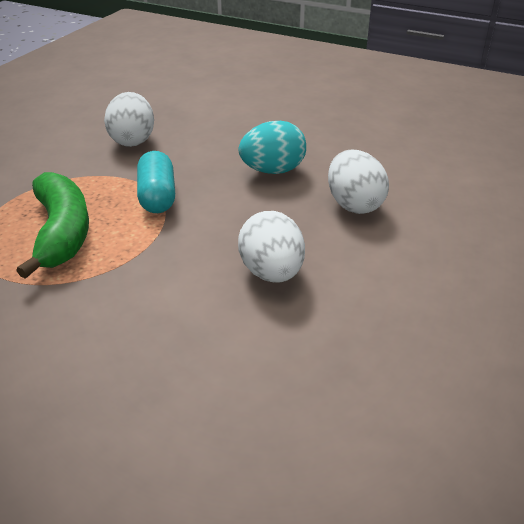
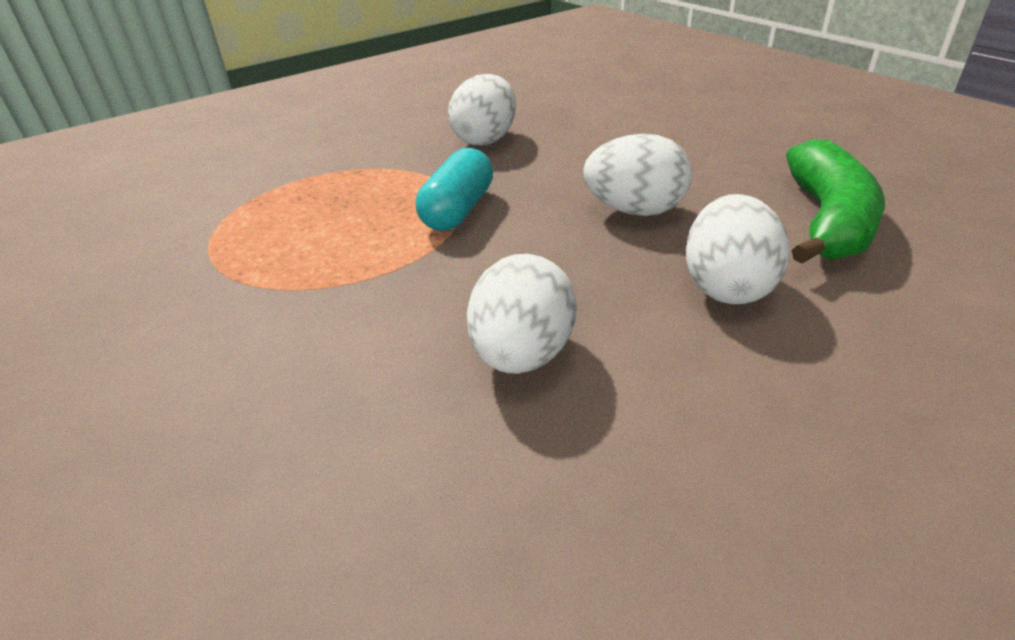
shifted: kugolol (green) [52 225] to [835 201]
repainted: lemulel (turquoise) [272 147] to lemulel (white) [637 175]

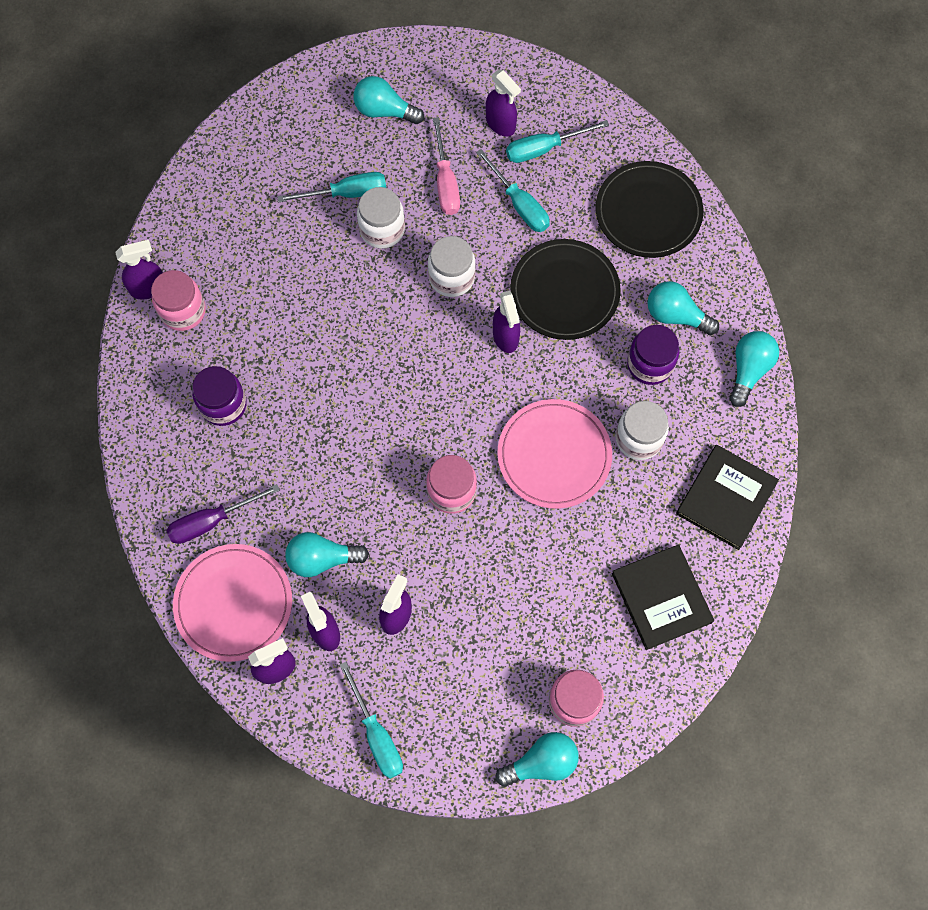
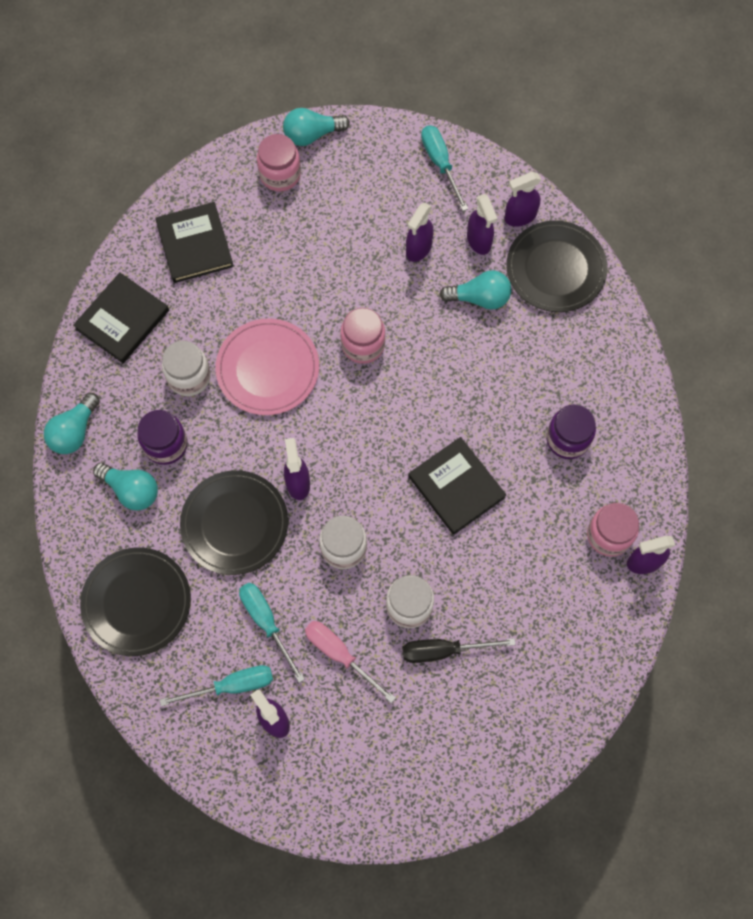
gone: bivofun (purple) [223 514]; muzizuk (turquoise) [388 100]
new: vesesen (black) [457 486]
repainted: bivofun (turquoise) [331 187] to bivofun (black) [459 650]; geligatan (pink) [232 603] to geligatan (black) [557 266]
rotated: bivofun (pink) [446 166] = [350 662] 45 degrees counterclockwise

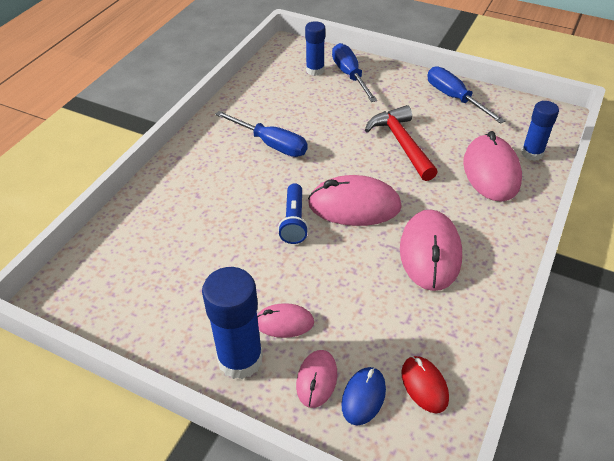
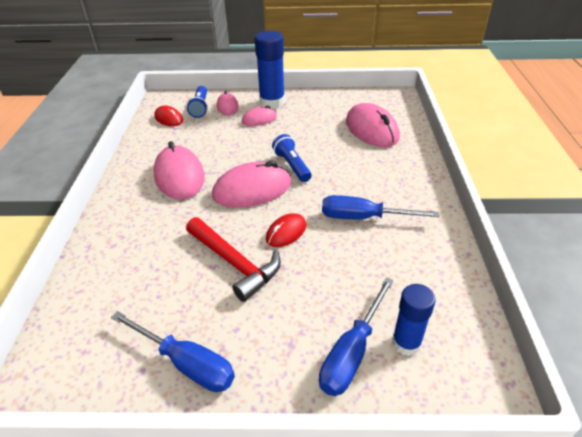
gone: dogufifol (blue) [540 131]
new: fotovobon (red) [286 230]
shifted: fotovobon (pink) [492 166] to [373 125]
swapped: fotovobon (blue) [363 396] to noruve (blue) [197 102]
rotated: bivofun (blue) [354 72] = [356 336] 75 degrees clockwise

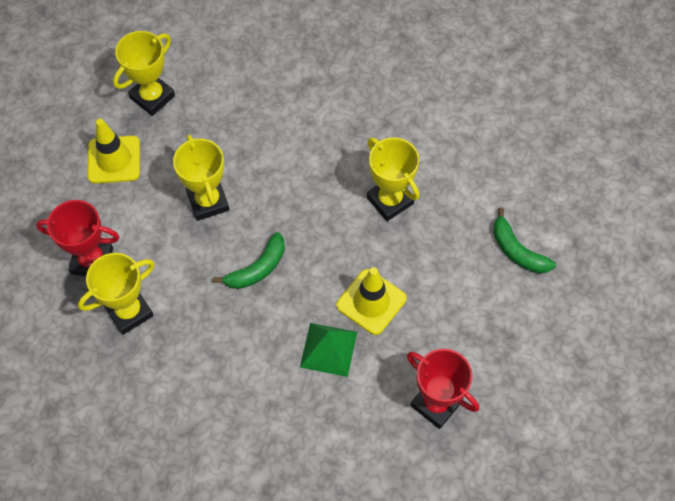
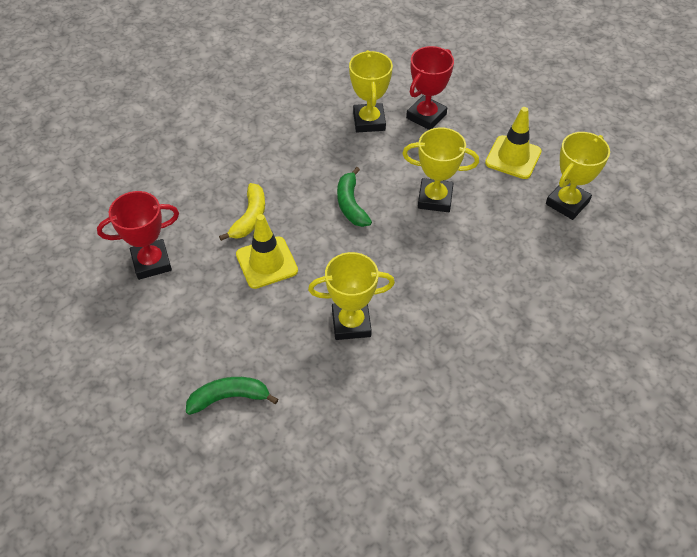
swapped: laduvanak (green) [328 350] to kugolol (yellow) [242 212]
rotated: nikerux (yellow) [144 73] = [578 176] 60 degrees clockwise

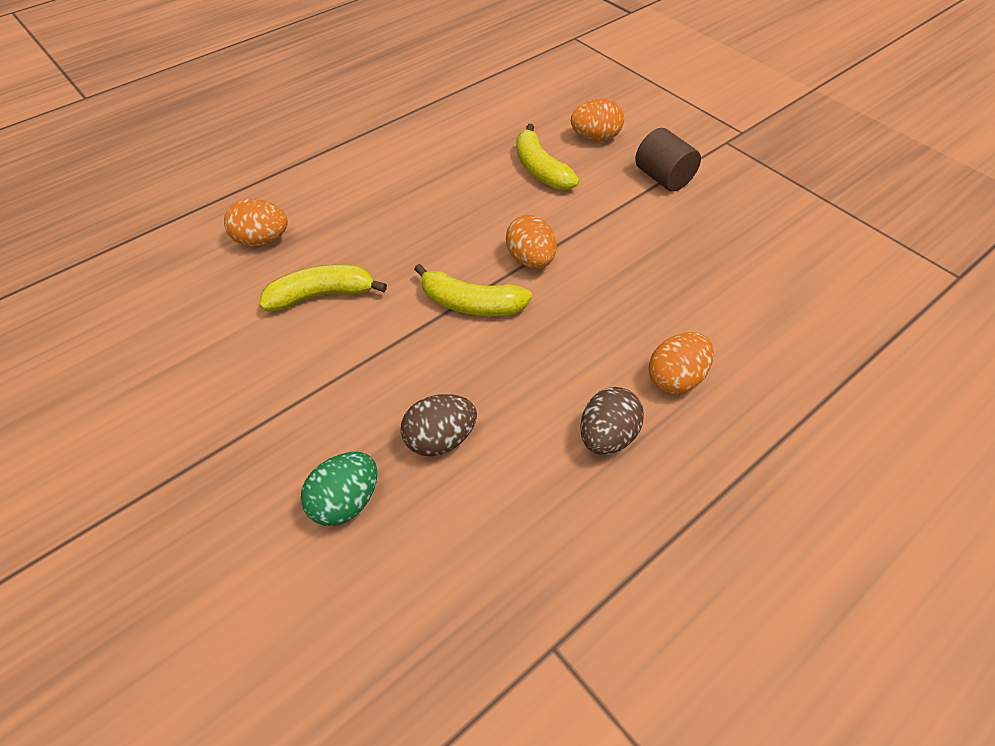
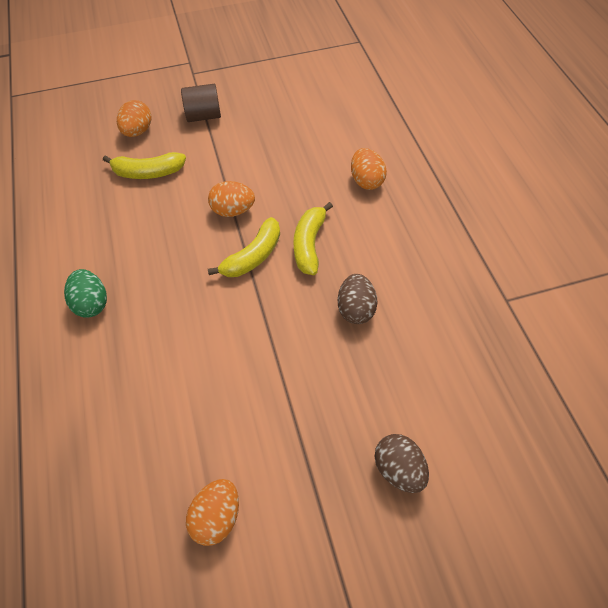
shifted: lemulel (green) [339 489] to [85 293]; lemulel (orange) [256 222] to [212 512]; kugolol (yellow) [323 287] to [313 238]; lemulel (brown) [612 421] to [402 463]

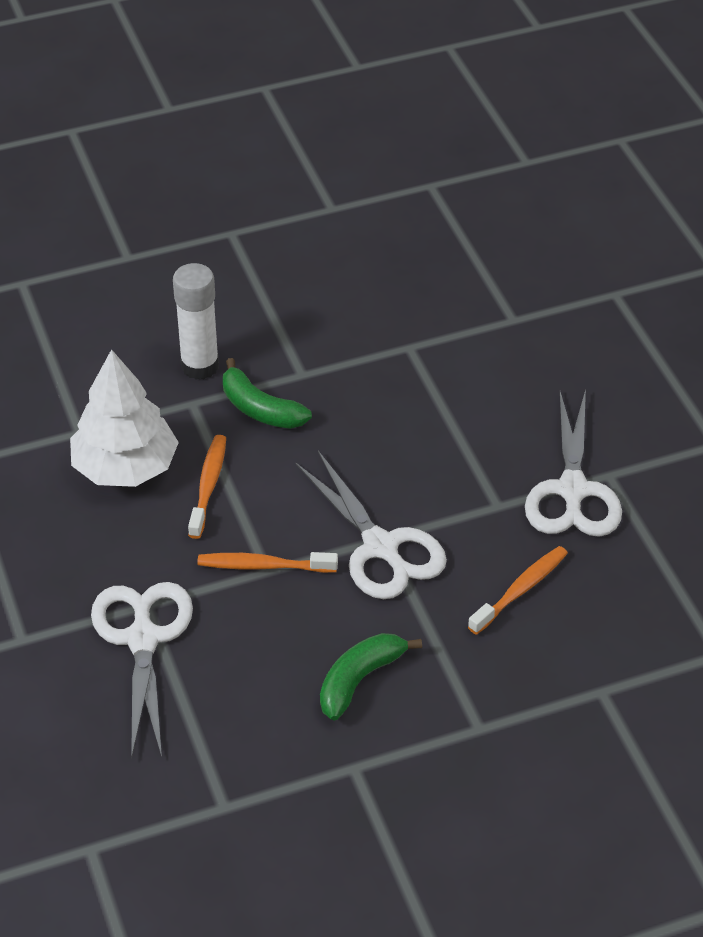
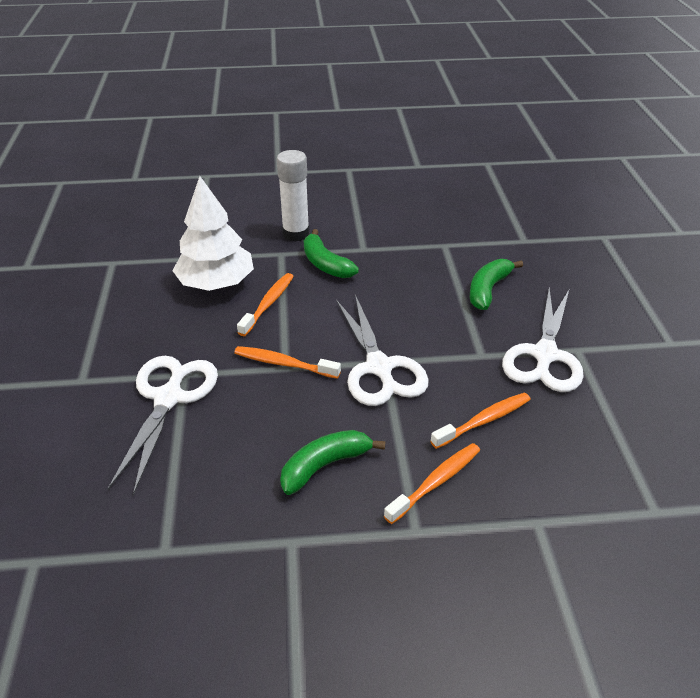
new: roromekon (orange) [432 483]; kugolol (green) [496 284]

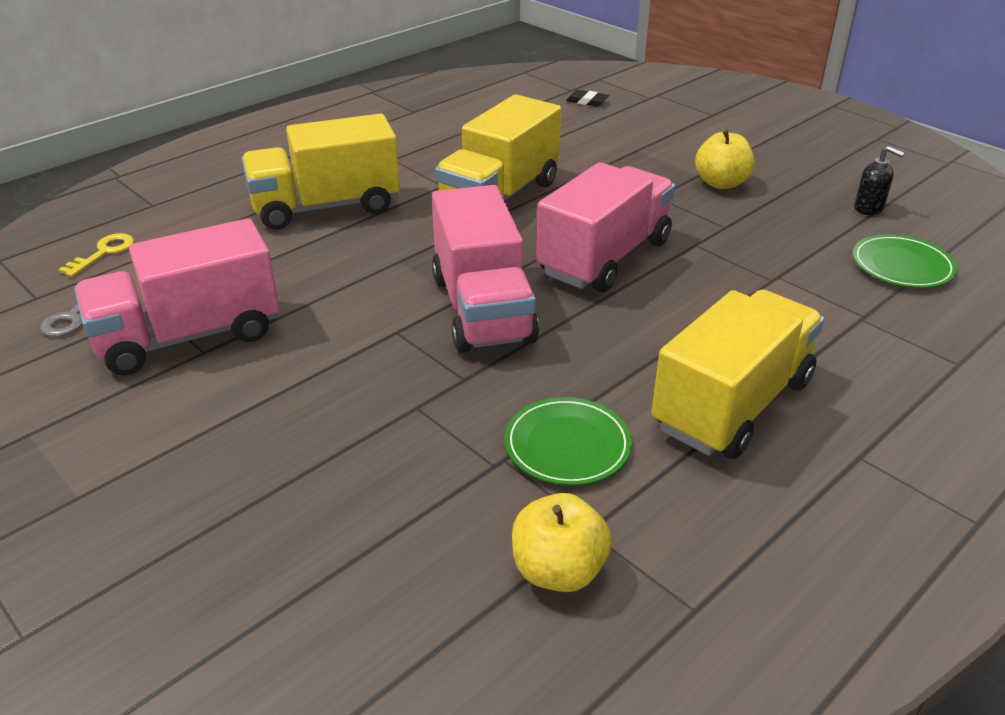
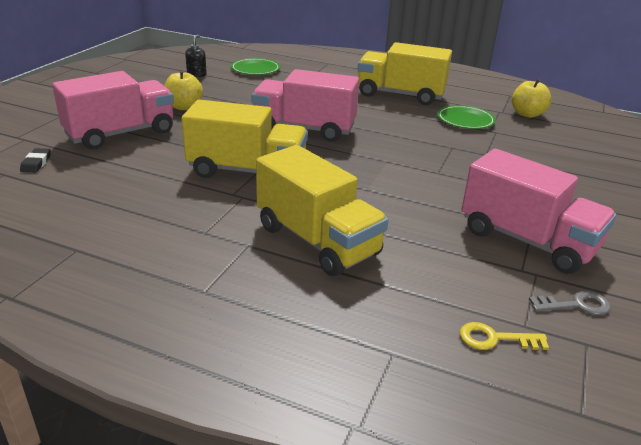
shifted: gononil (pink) [485 269] to [113 110]

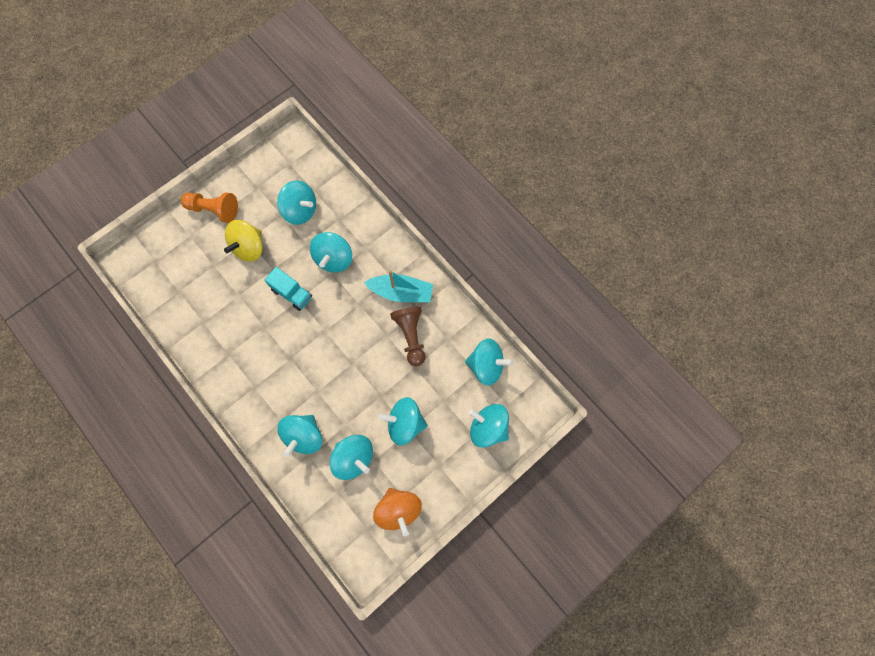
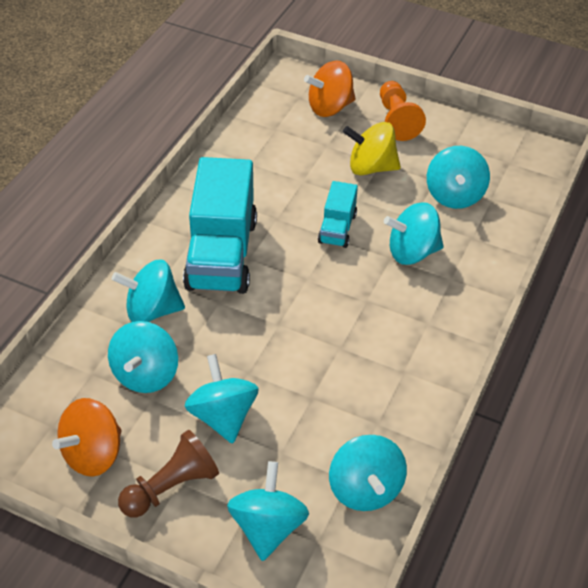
gone: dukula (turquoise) [398 286]
new: gononil (turquoise) [220 225]; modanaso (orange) [330 89]
shifted: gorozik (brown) [407 336] to [168 473]

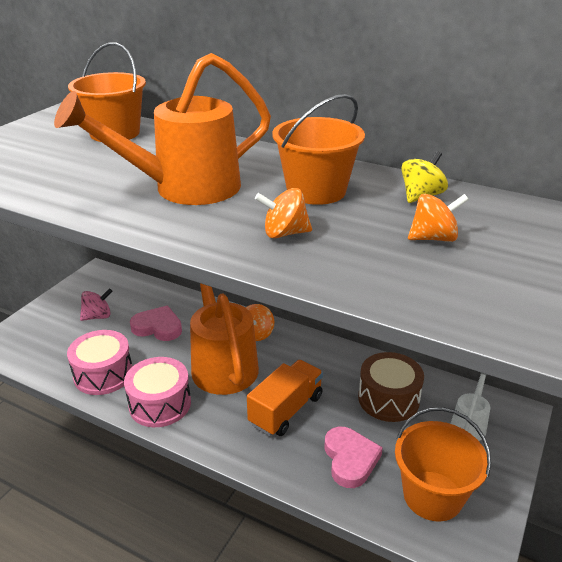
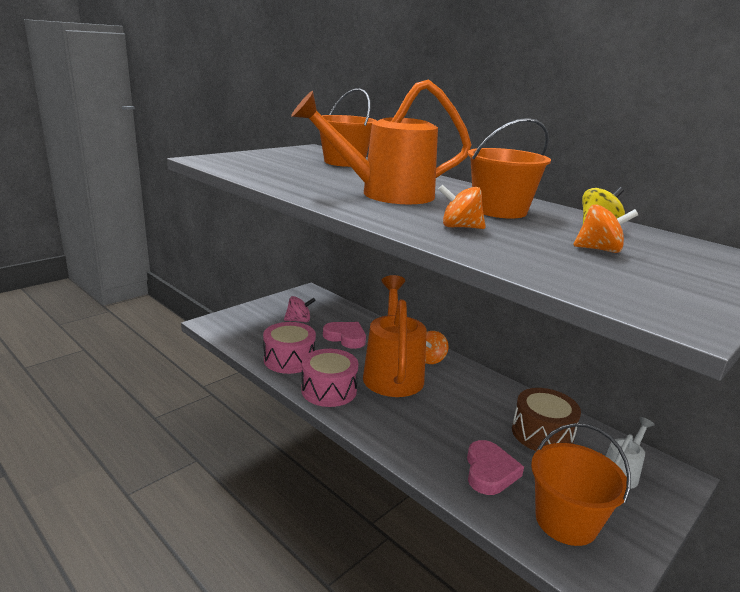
gone: gononil (orange) [285 398]

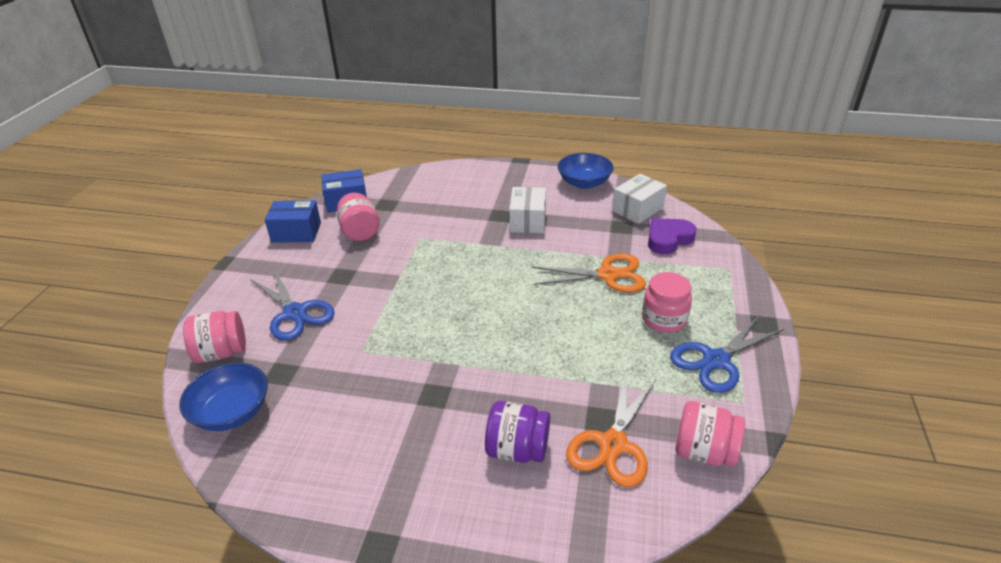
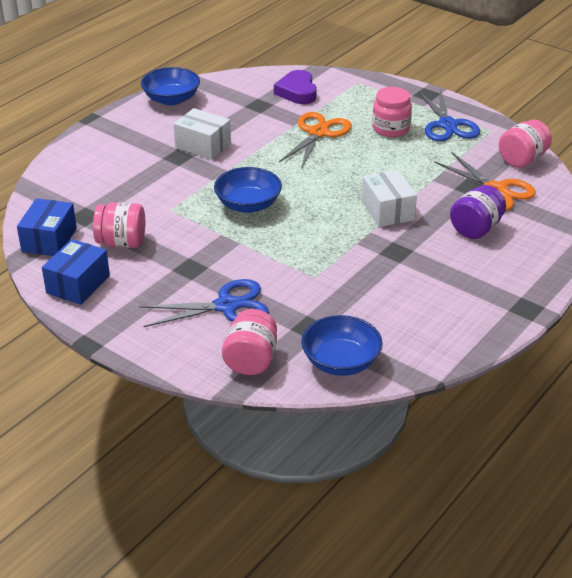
new: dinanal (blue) [248 190]
shifted: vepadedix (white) [639 199] to [389 198]

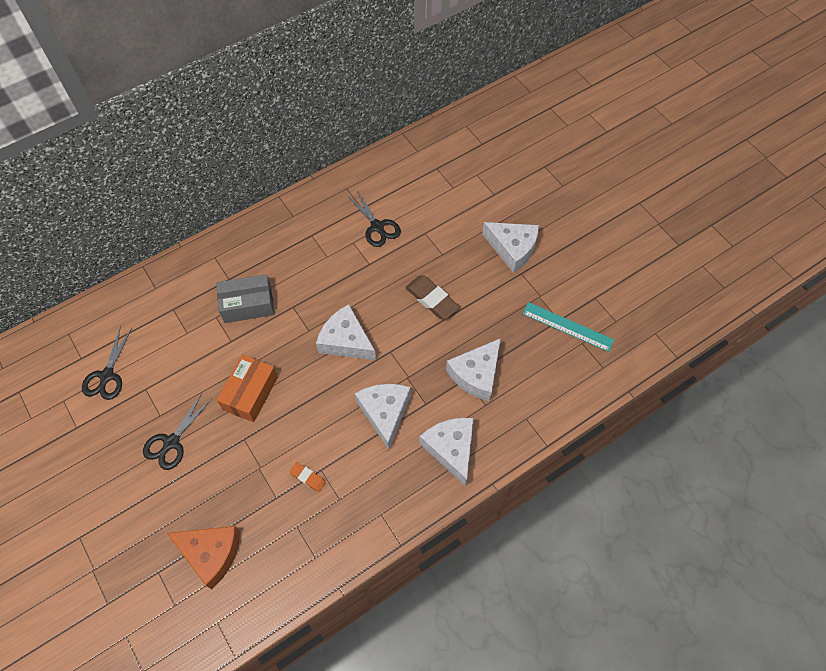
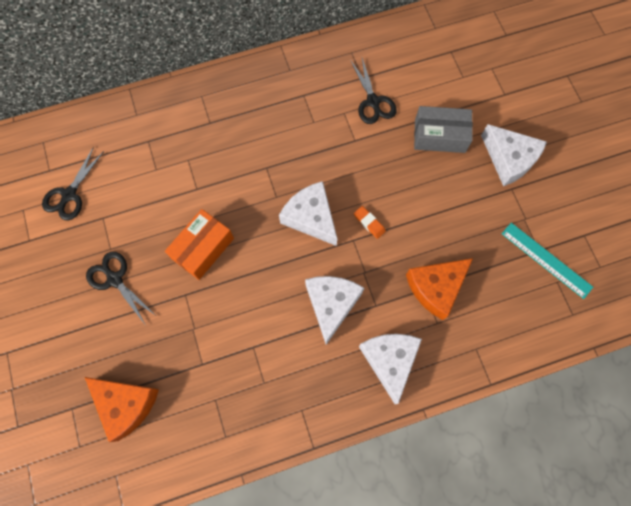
gone: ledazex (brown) [432 297]
shifted: ledazex (orange) [307 477] to [370 222]; vepadedix (grey) [245 298] to [443 129]
repainted: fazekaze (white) [473 369] to fazekaze (orange) [439 289]
rotated: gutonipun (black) [177 431] = [120 288] 90 degrees clockwise

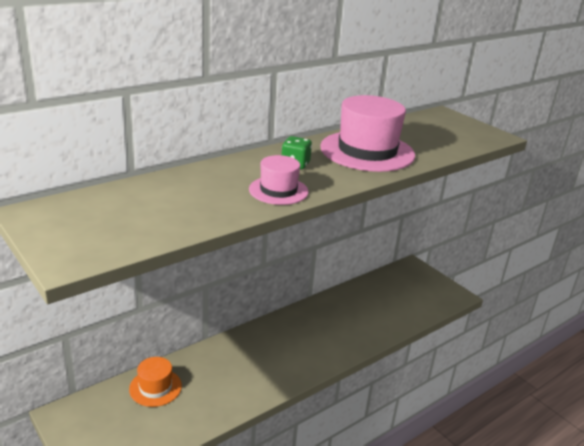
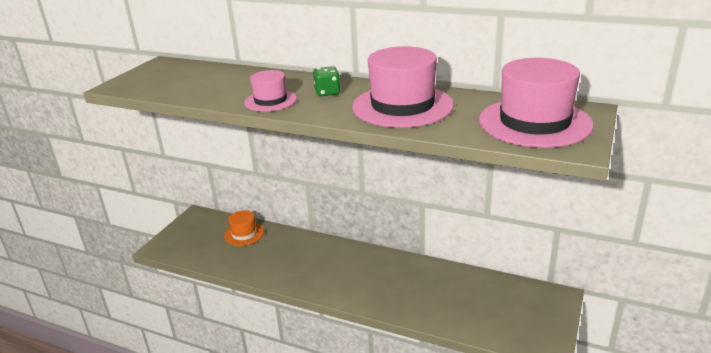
new: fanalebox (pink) [536 103]

